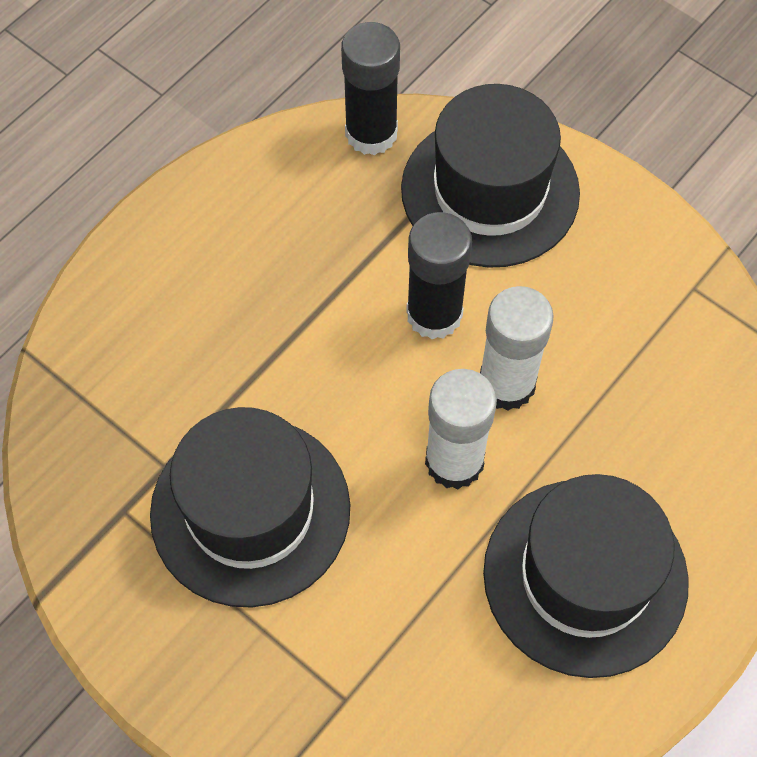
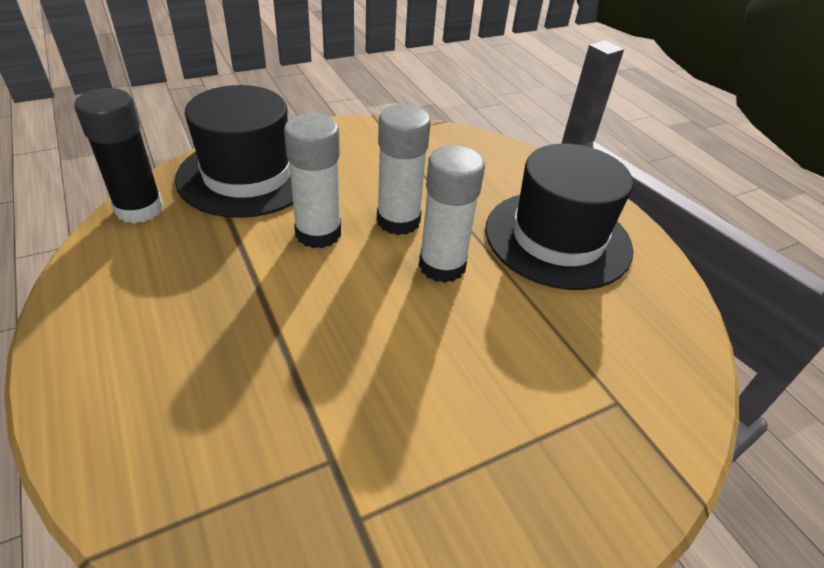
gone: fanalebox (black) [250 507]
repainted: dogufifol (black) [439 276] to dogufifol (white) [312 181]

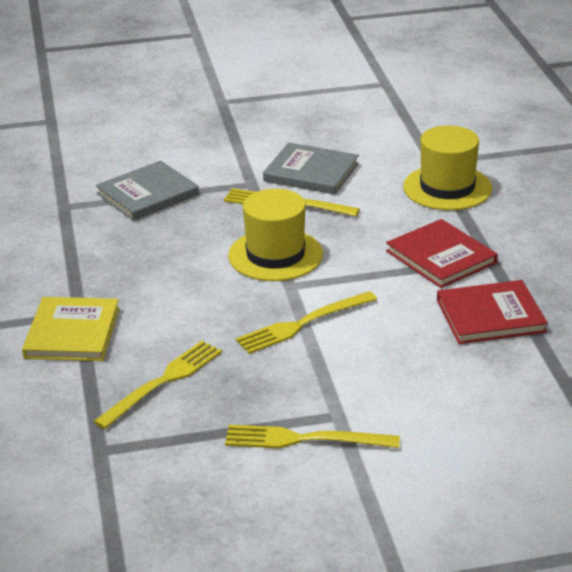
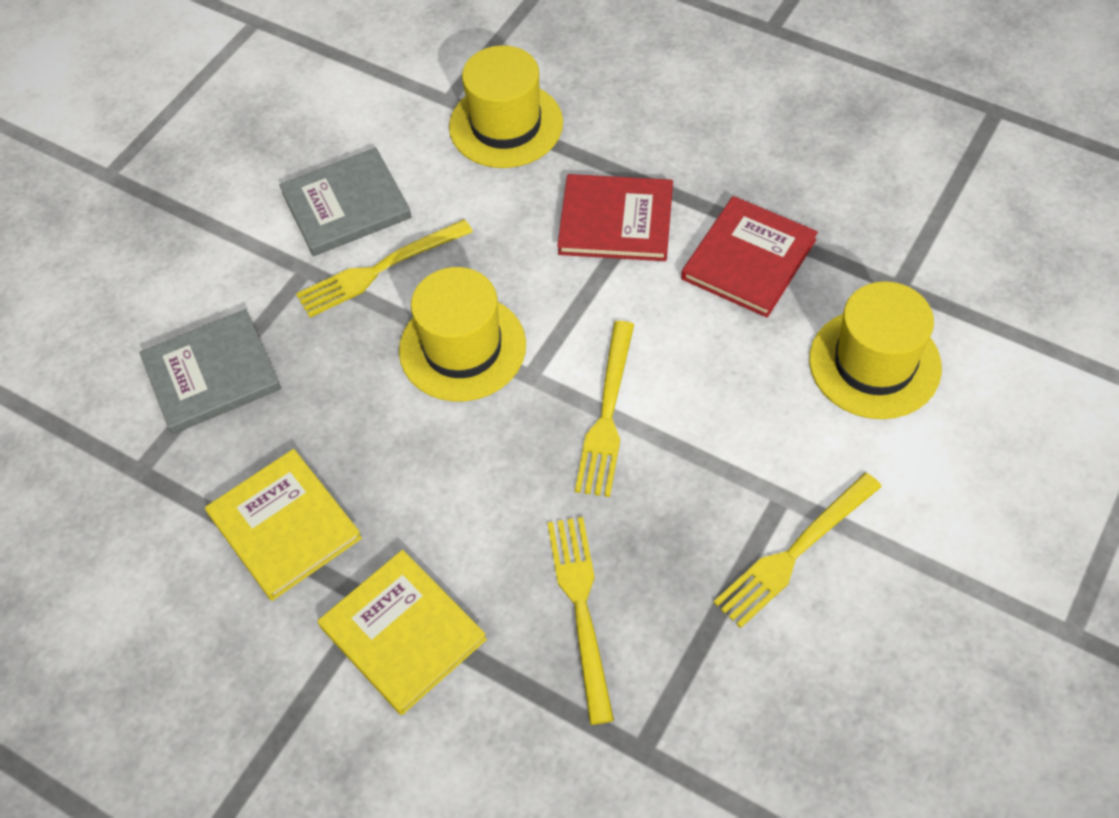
new: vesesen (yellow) [283 525]; fanalebox (yellow) [875 350]
rotated: vesesen (grey) [147 191] = [210 371] 60 degrees clockwise

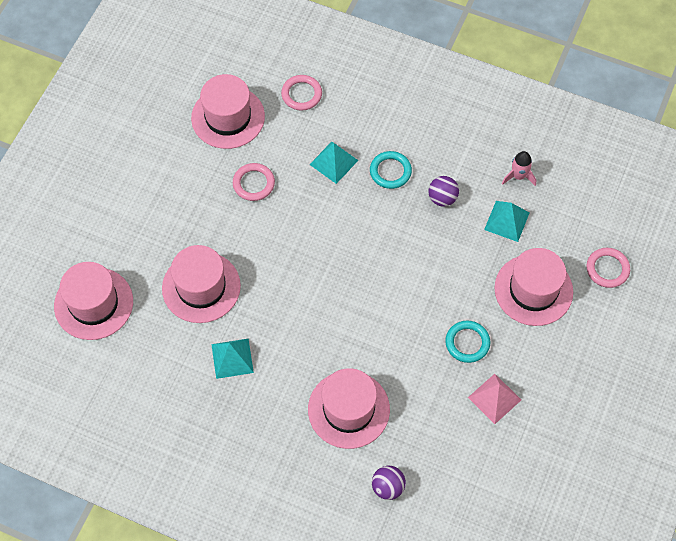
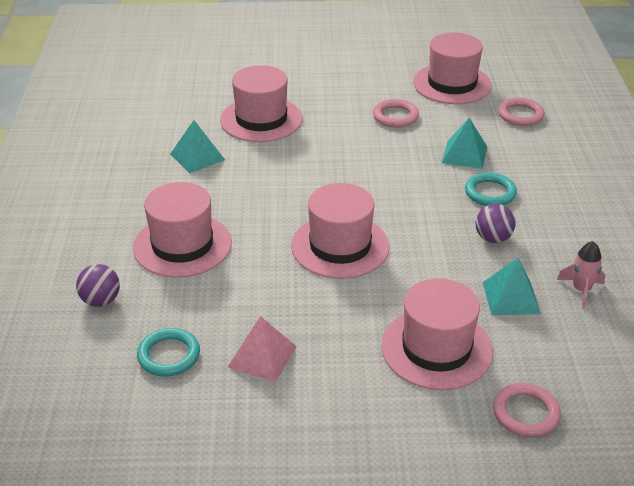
shifted: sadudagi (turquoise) [467 342] to [168 352]; fanalebox (pink) [93 301] to [340 231]

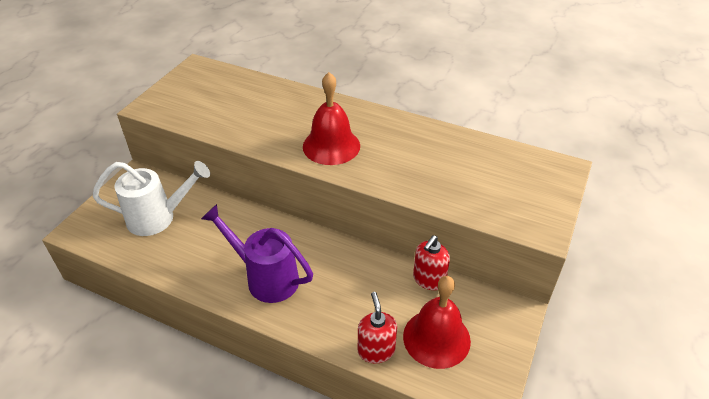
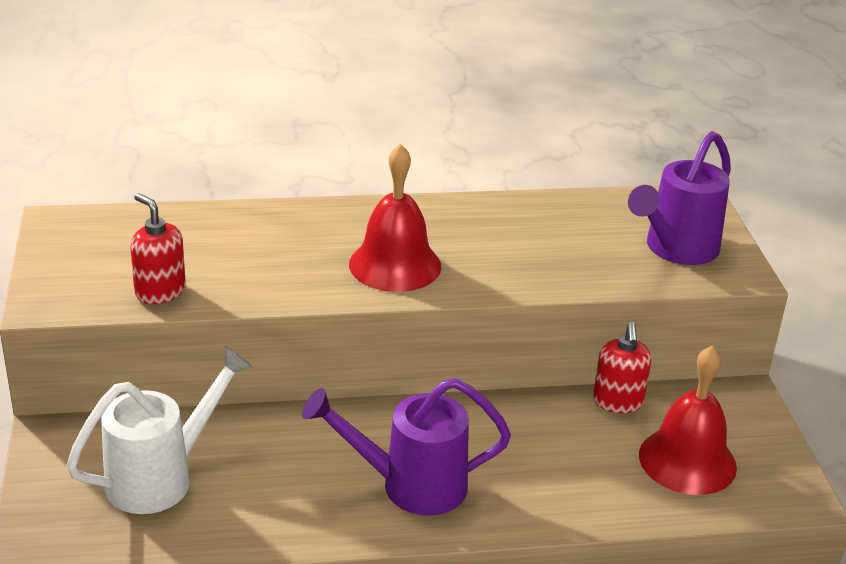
new: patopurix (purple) [679 198]
shifted: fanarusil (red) [377 328] to [158 248]

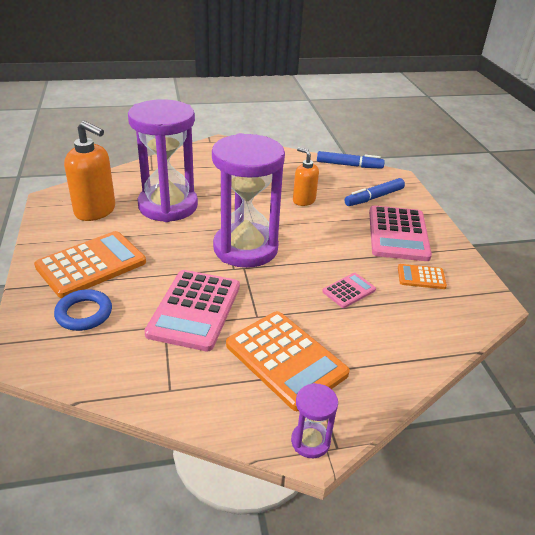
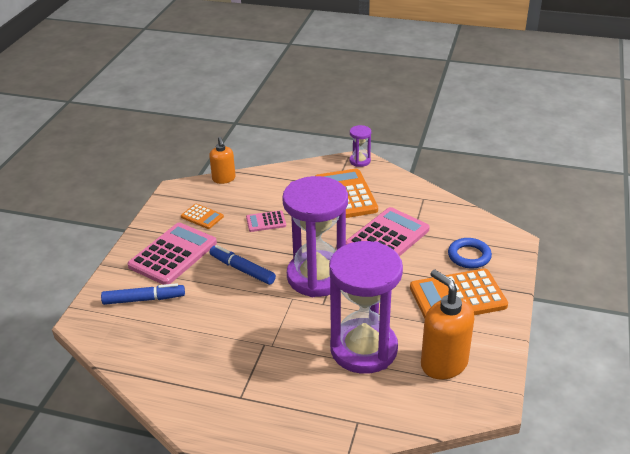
shifted: fanarusil (orange) [306 176] to [222 160]; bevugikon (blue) [351 160] to [243 265]

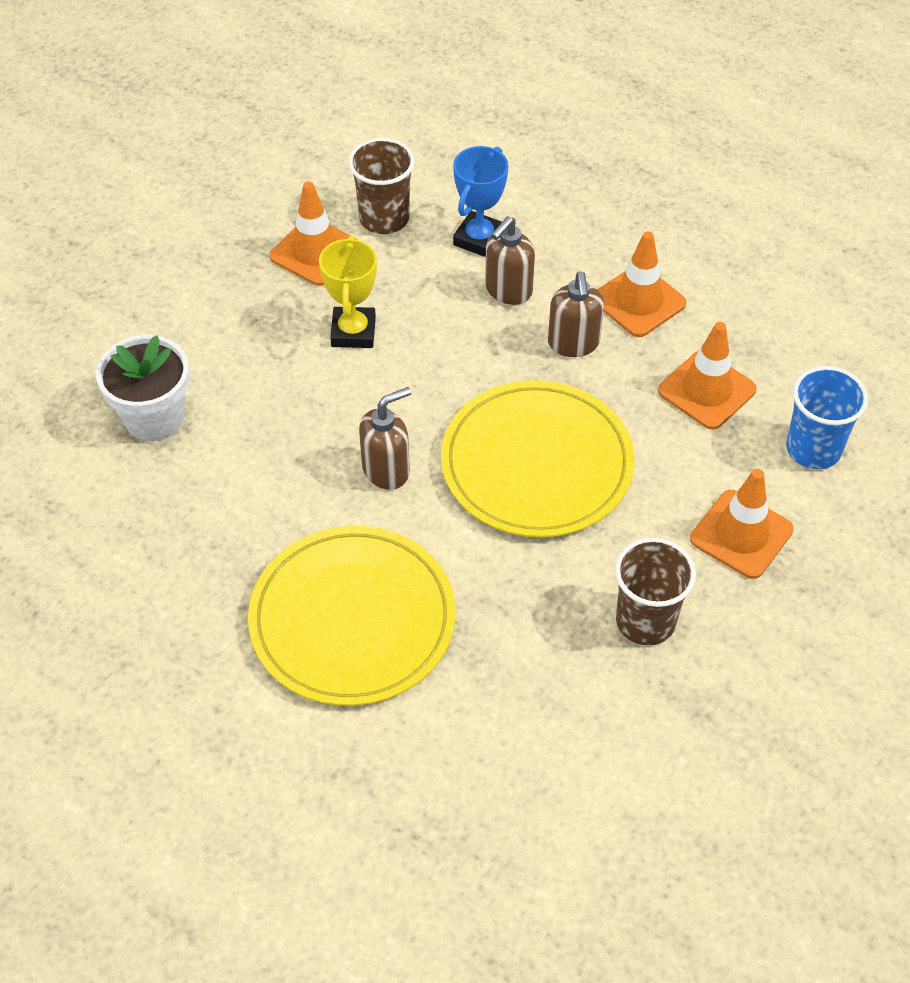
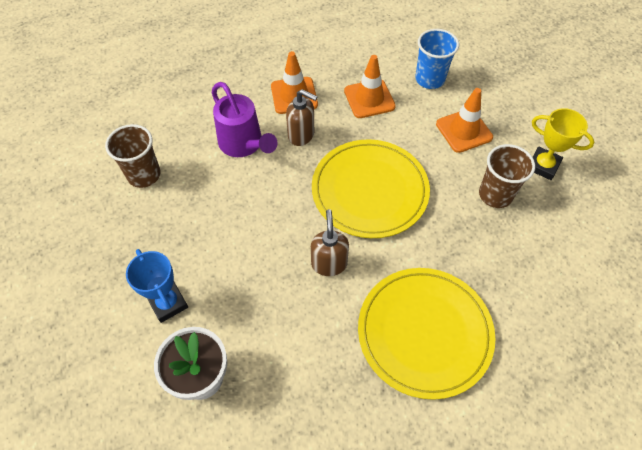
gone: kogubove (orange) [313 234]
shifted: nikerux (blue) [481 201] to [157 286]; nikerux (yellow) [348 292] to [563 144]
swapped: fanarusil (brown) [510 260] to patopurix (purple) [244 119]

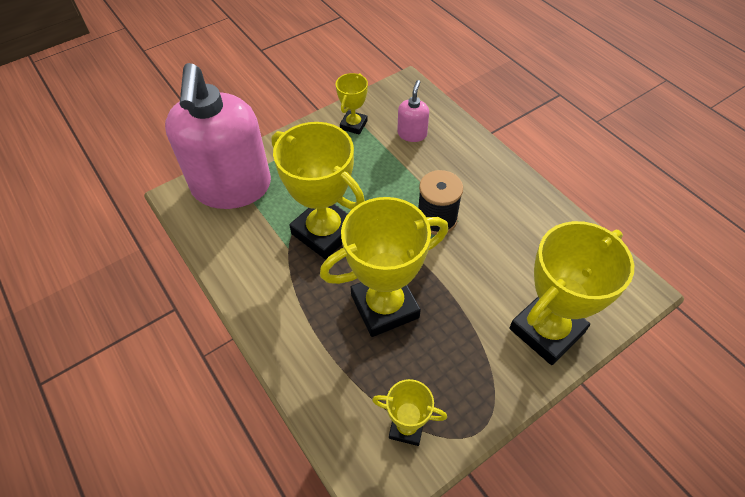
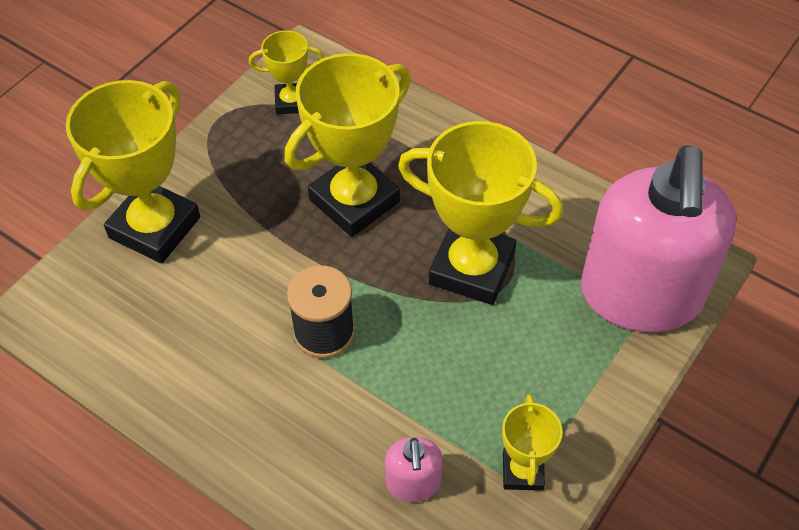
rotated: fanarusil (pink) [218 136] = [659 239] 150 degrees counterclockwise

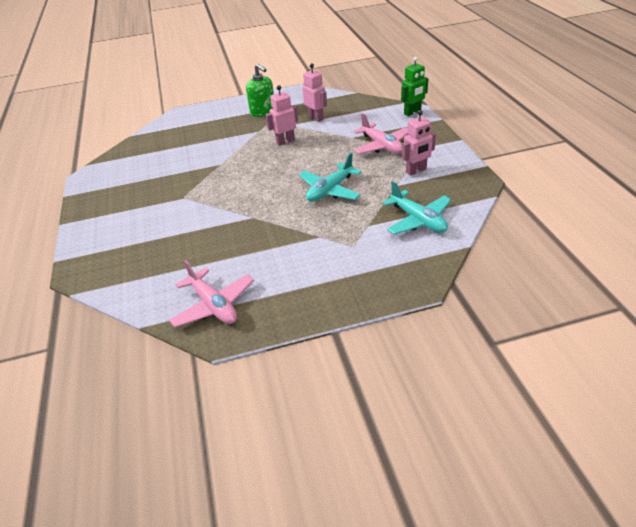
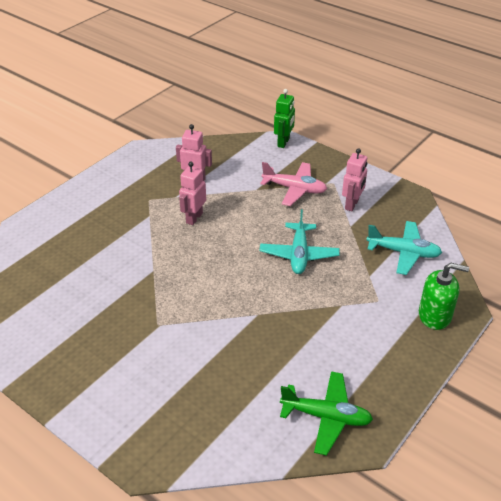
shifted: fanarusil (green) [260 90] to [444 296]
repainted: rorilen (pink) [211 293] to rorilen (green) [326 413]

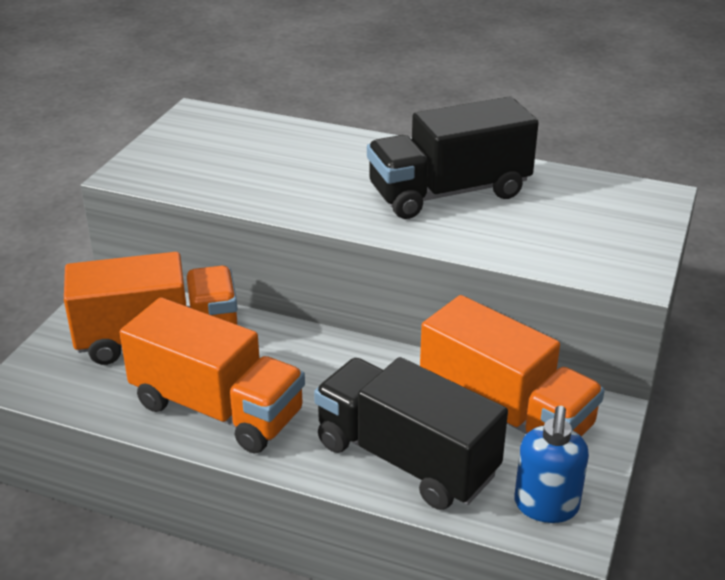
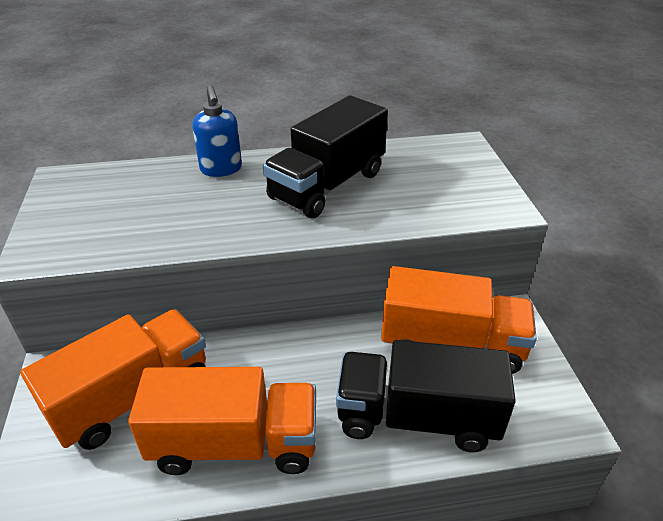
shifted: fanarusil (blue) [551 464] to [217 131]

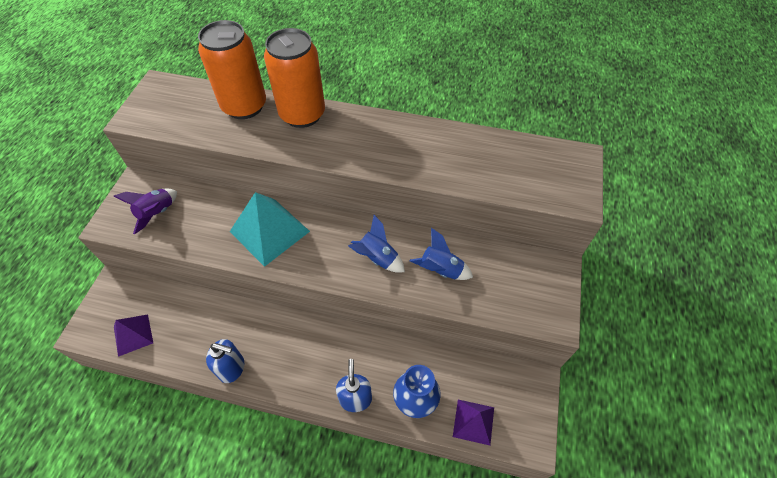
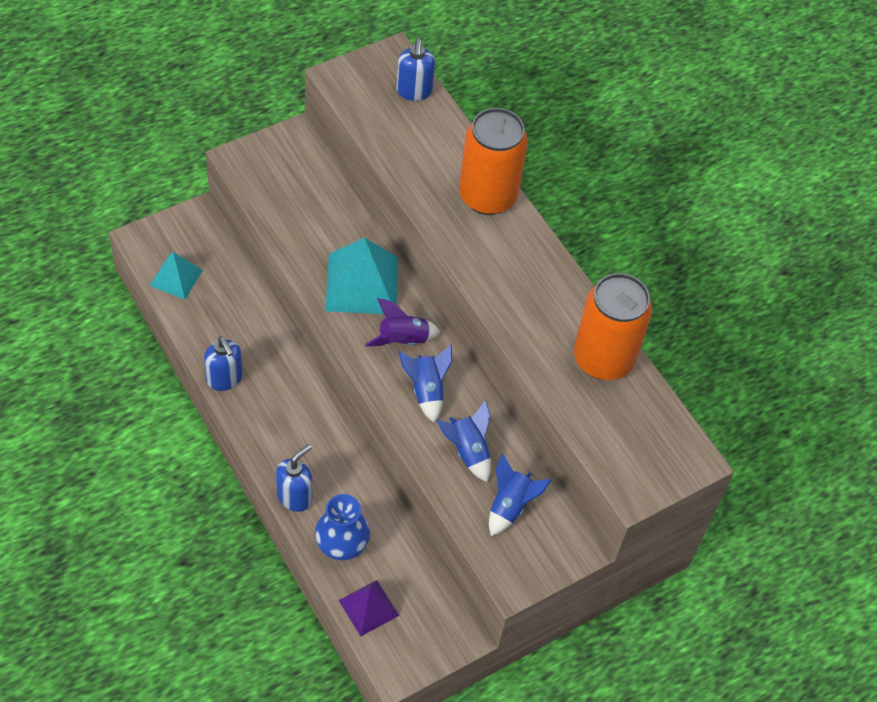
new: fanarusil (blue) [415 70]; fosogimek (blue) [520 494]
shifted: fosogimek (purple) [145 211] to [402 322]; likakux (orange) [232 69] to [613 326]
repainted: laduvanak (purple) [133 335] to laduvanak (turquoise) [176 275]

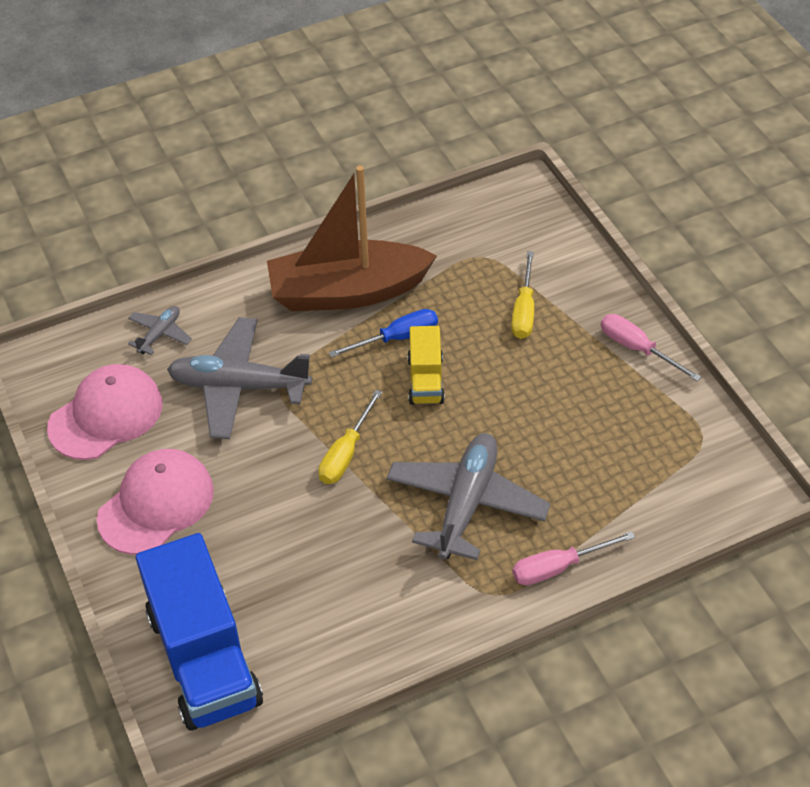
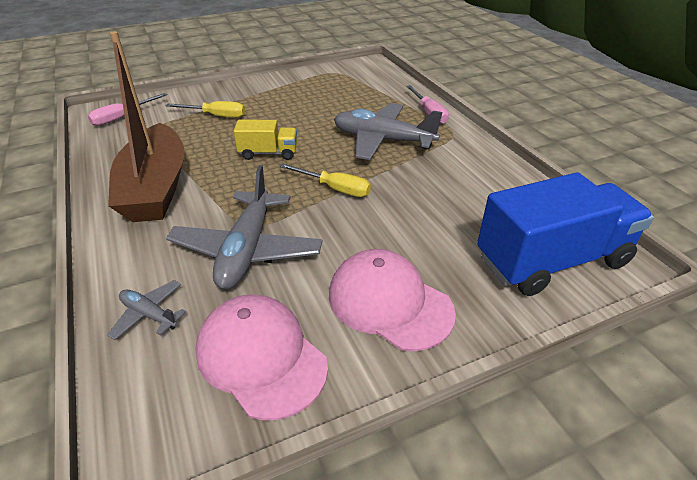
gone: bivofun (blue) [383 333]
shifted: bivofun (pink) [651 347] to [127 109]

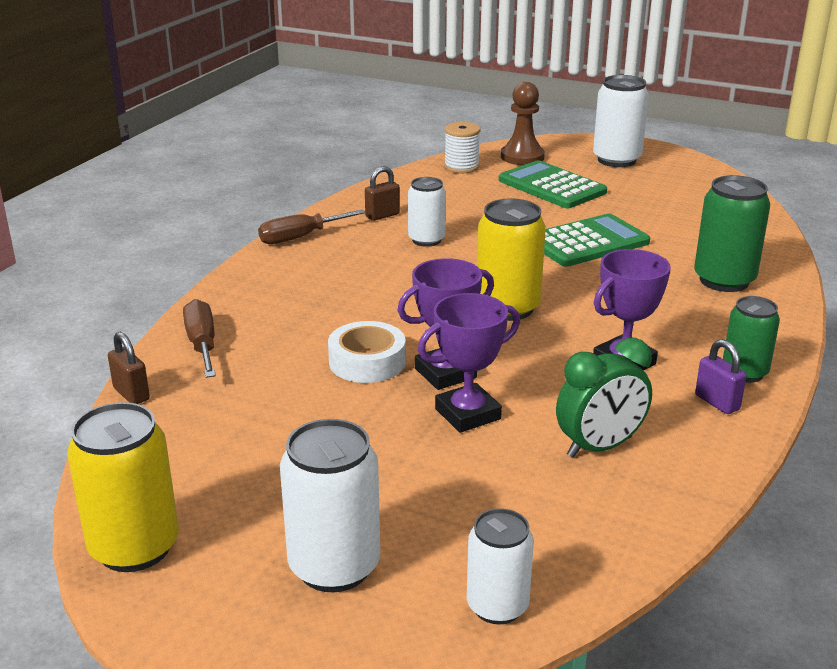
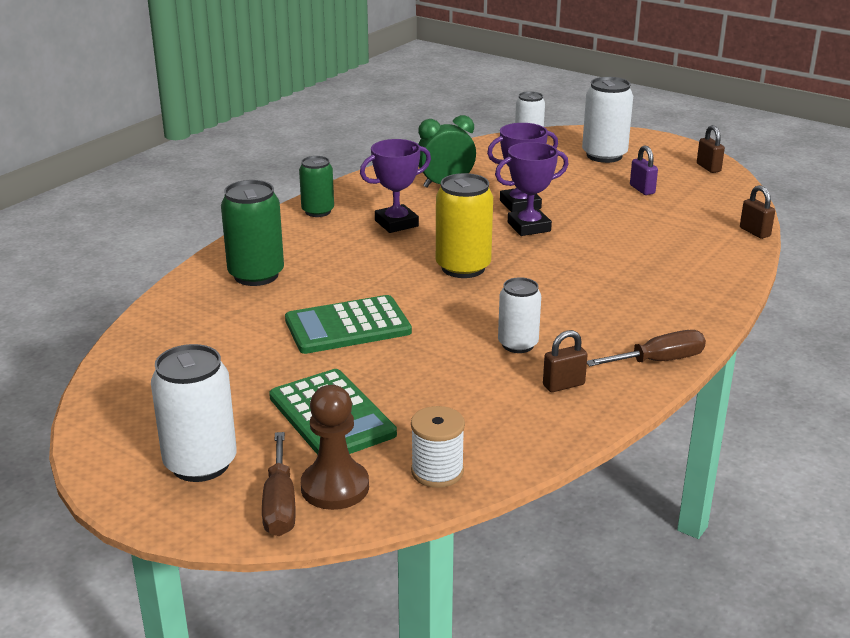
gone: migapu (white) [367 352]
shifted: bivofun (brown) [199 338] to [279 484]; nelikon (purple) [721 376] to [644 170]
swapped: likakux (yellow) [123 487] to nelikon (brown) [711 149]

